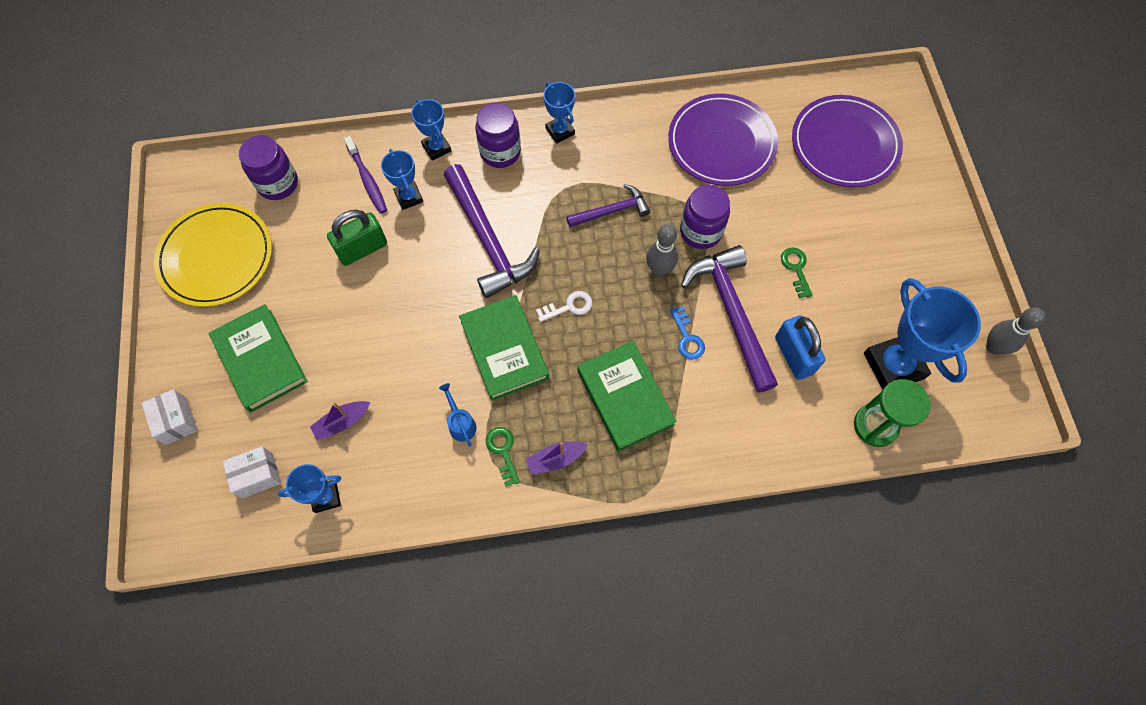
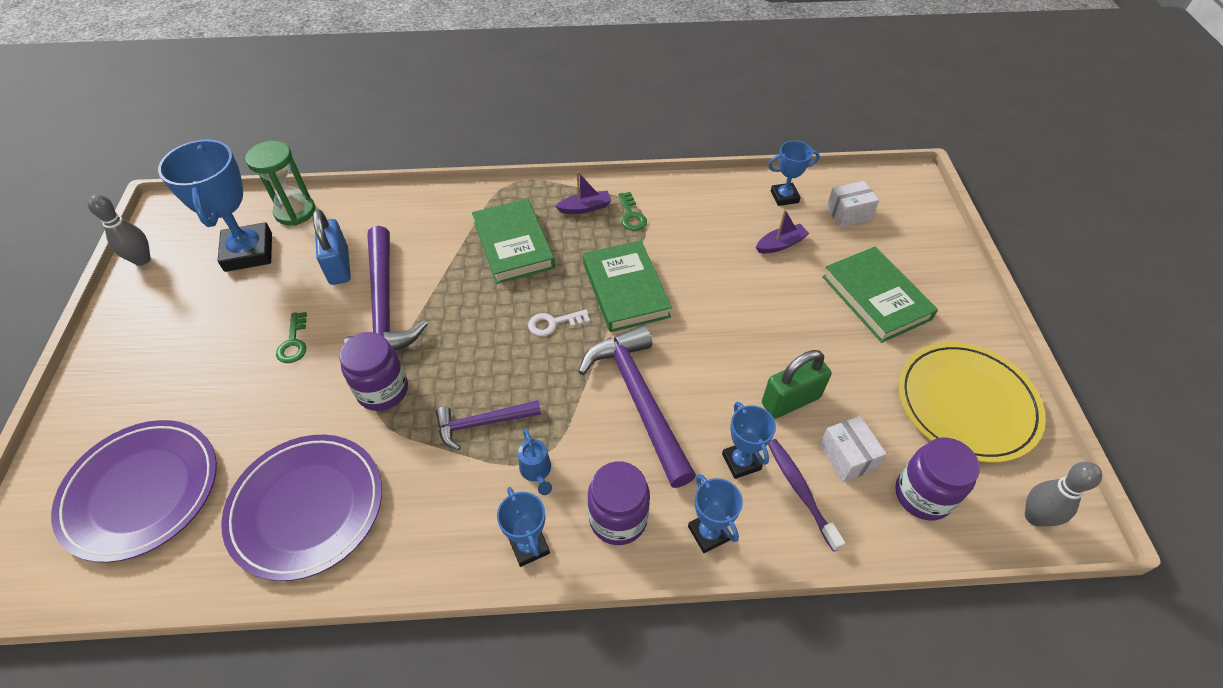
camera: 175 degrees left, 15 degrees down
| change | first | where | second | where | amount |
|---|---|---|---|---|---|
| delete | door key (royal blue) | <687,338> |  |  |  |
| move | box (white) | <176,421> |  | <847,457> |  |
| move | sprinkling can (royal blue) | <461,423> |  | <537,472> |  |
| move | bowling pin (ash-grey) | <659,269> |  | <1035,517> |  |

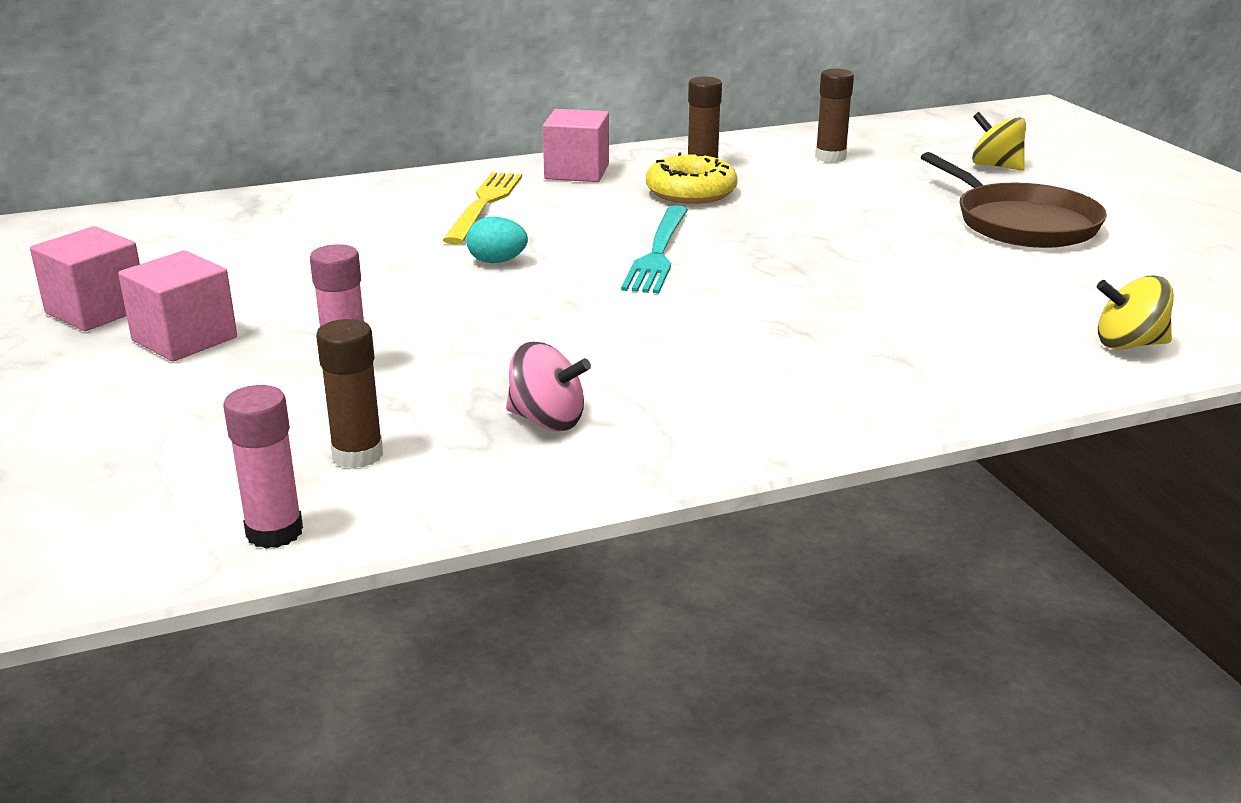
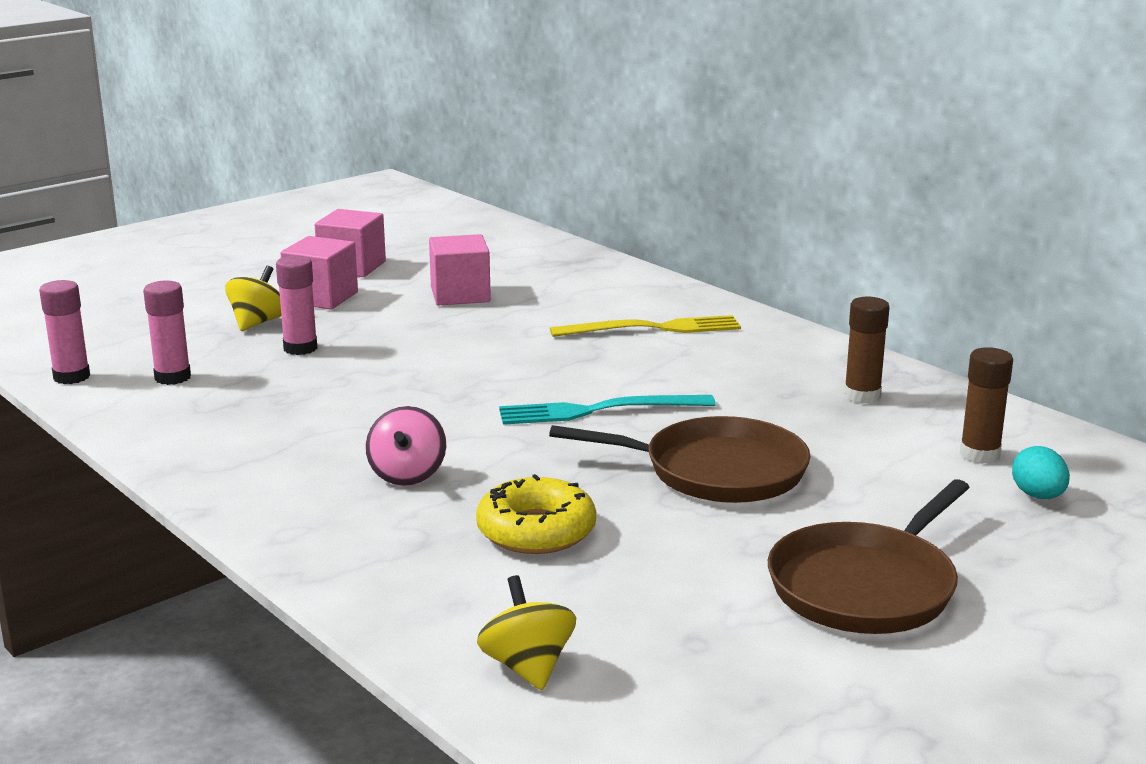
camera: 70 degrees right, 5 degrees down
| change | first | where | second | where | amount |
|---|---|---|---|---|---|
| insert |  |  | frying pan (russet) | <716,471> |  |
| move | toy egg (aqua) | <497,261> |  | <1038,496> |  |
| move | spinning top (rose-pink) | <547,421> |  | <407,475> |  |
| move | solid cube (rose-pink) | <577,172> |  | <460,295> |  |
| move | glazed donut (bright yellow) | <691,192> |  | <536,531> |  |
| move | spinning top (bright yellow) | <996,166> |  | <257,323> |  |
| recolor | glue stick (russet) | <357,455> | glue stick (rose-pink) | <172,377> |  |

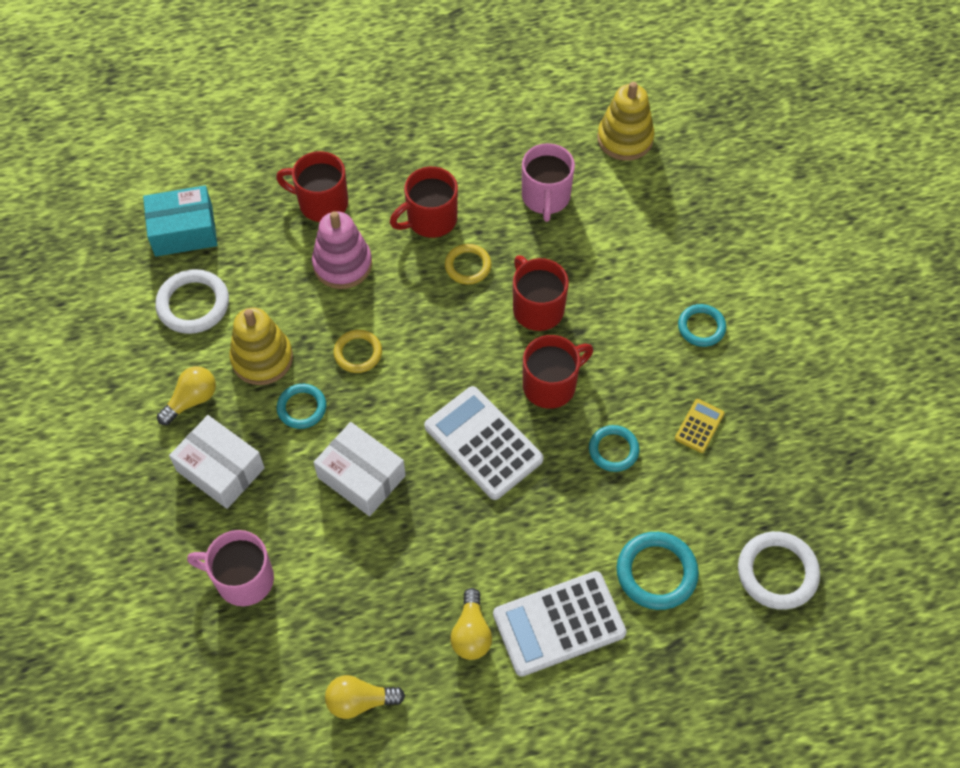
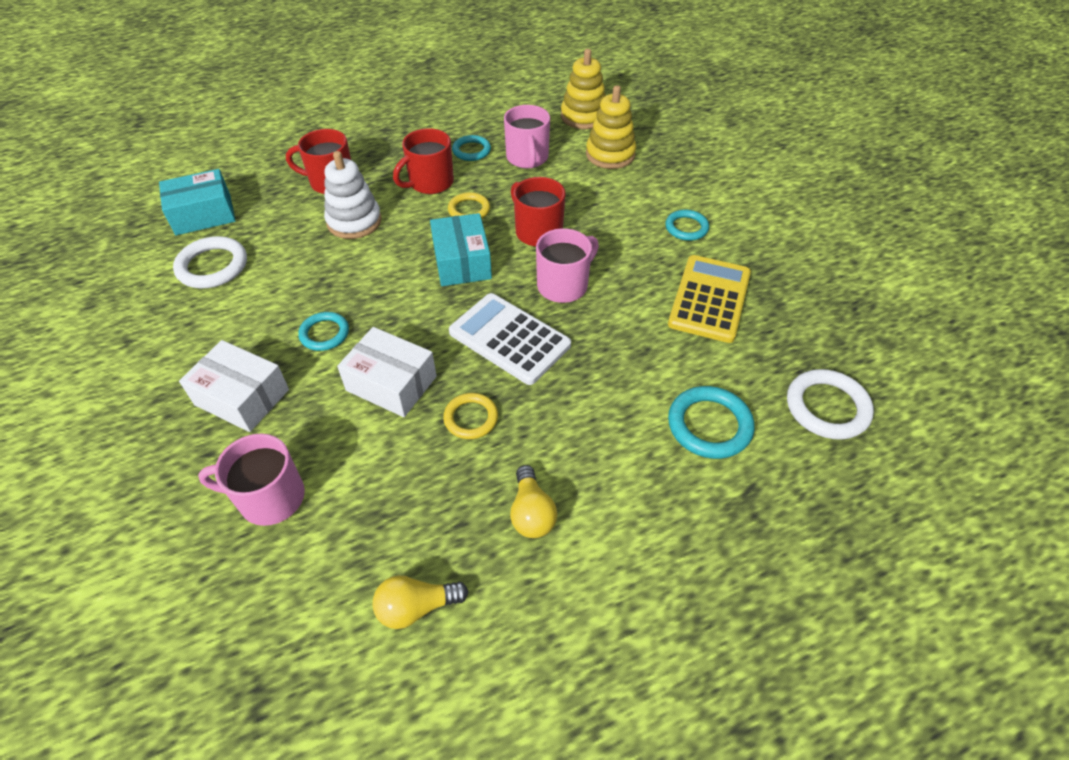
camera: 10 degrees left, 10 degrees down
| change | first | where | second | where | amount |
|---|---|---|---|---|---|
| delete | light bulb (bright yellow) | <192,400> |  |  |  |
| delete | pocket calculator (white) | <559,624> |  |  |  |
| insert |  |  | box (aqua) | <462,262> |  |
| move | ring stacker (bright yellow) | <262,358> |  | <610,154> |  |
| move | hoop (bright yellow) | <358,353> |  | <471,418> |  |
| move | hoop (aqua) | <613,450> |  | <471,151> |  |
| recolor | ring stacker (rose-pink) | <342,264> | ring stacker (white) | <354,221> |  |
| recolor | mug (red) | <551,385> | mug (rose-pink) | <564,285> |  |
| resize | pocket calculator (bright yellow) | <699,426> |  | <709,299> | x2.10 |

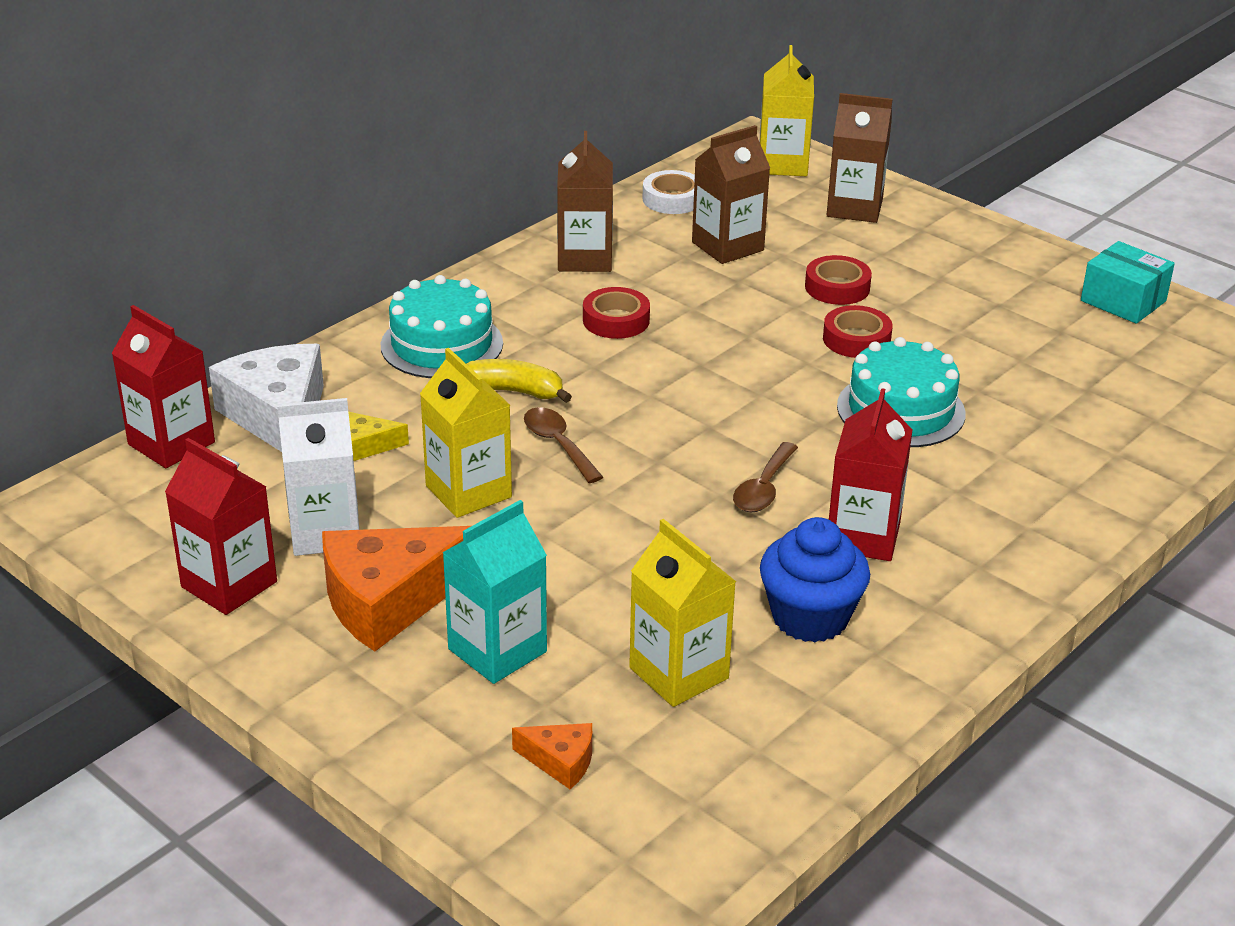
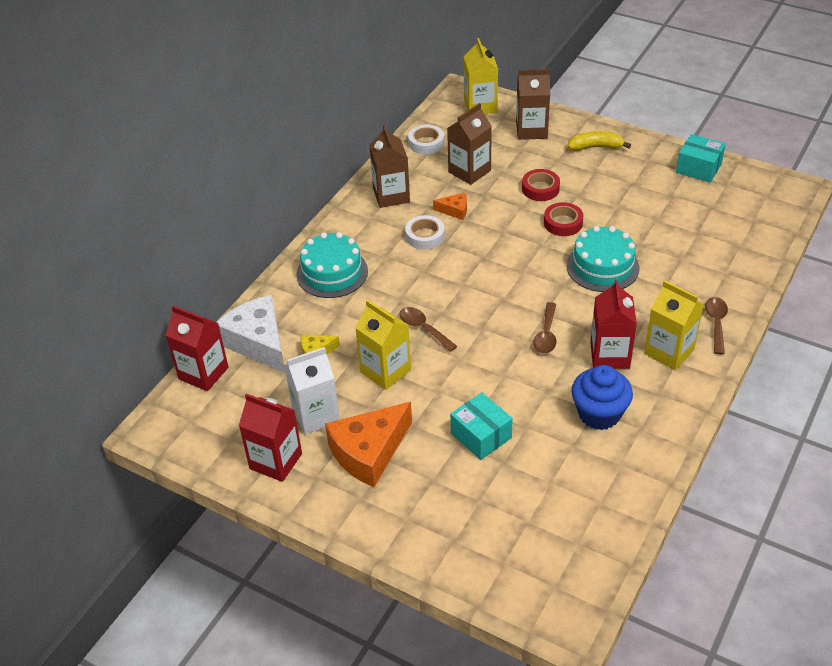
camera: 10 degrees left, 10 degrees up
| change | first | where | second | where | amount |
|---|---|---|---|---|---|
| delete | carton (aqua) | <497,650> |  |  |  |
| insert |  |  | box (aqua) | <481,435> |  |
| insert |  |  | spoon (russet) | <716,323> |  |
| move | toy banana (bright yellow) | <512,391> |  | <595,147> |  |
| move | piece of cheese (orange) | <560,761> |  | <454,210> |  |
| move | carton (bright yellow) | <679,673> |  | <669,351> |  |
| recolor | roll of tape (red) | <616,320> | roll of tape (white) | <425,236> |  |

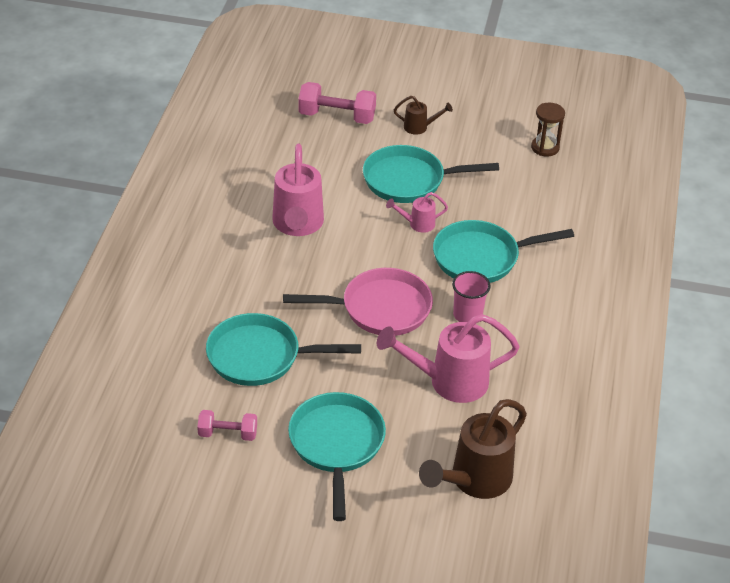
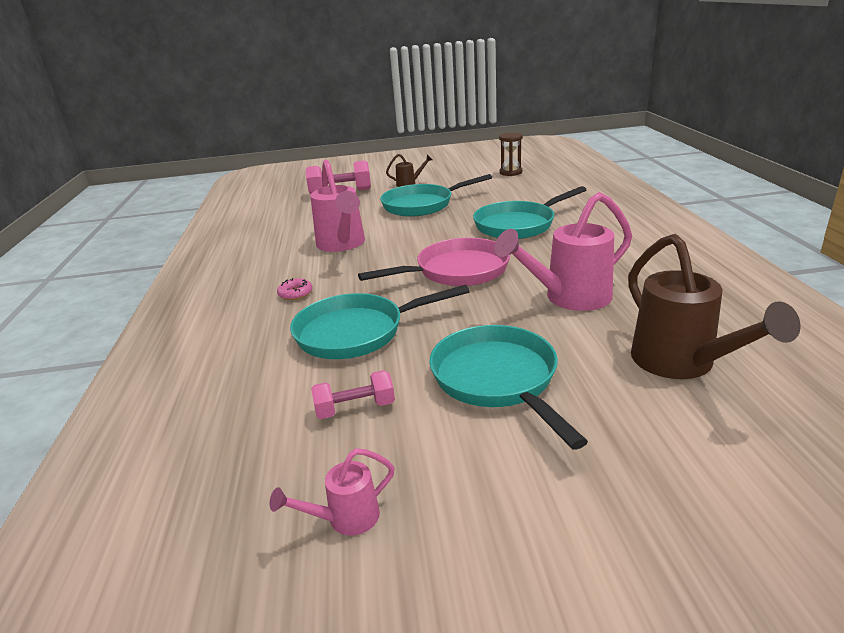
camera: 15 degrees left, 15 degrees down
| change | first | where | second | where | amount |
|---|---|---|---|---|---|
| delete | cup (rose-pink) | <467,315> |  |  |  |
| insert |  |  | glazed donut (rose-pink) | <295,293> |  |
| move | sprinkling can (rose-pink) | <417,224> |  | <345,519> |  |
| rotate | sprinkling can (russet) | <474,481> |  | <682,364> | 45 degrees counterclockwise |

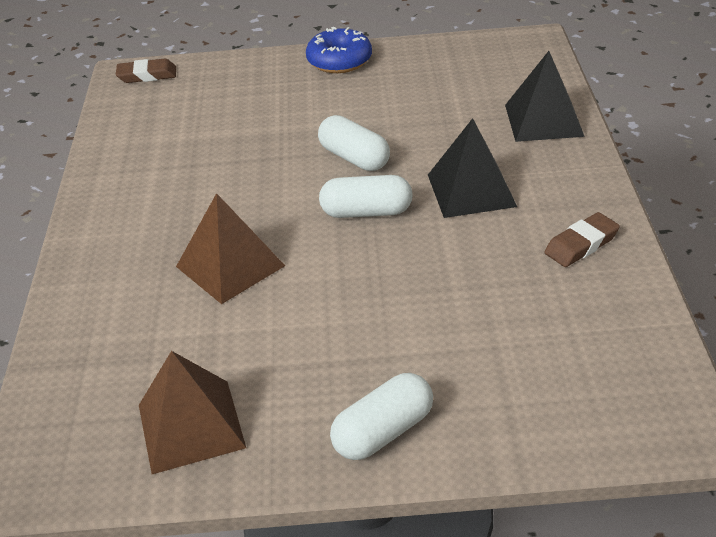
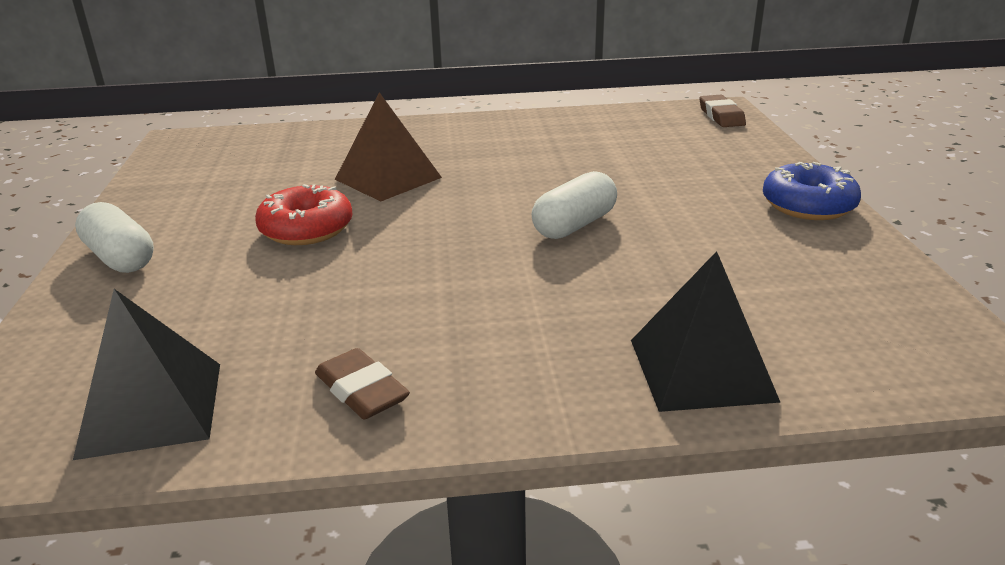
camera: 85 degrees right, 10 degrees down
| change | first | where | second | where | amount |
|---|---|---|---|---|---|
| delete | pyramid (russet) | <191,426> |  |  |  |
| delete | capsule (white) | <366,212> |  |  |  |
| insert |  |  | glazed donut (red) | <306,229> |  |
| move | pyramid (jet-black) | <471,190> |  | <152,408> |  |

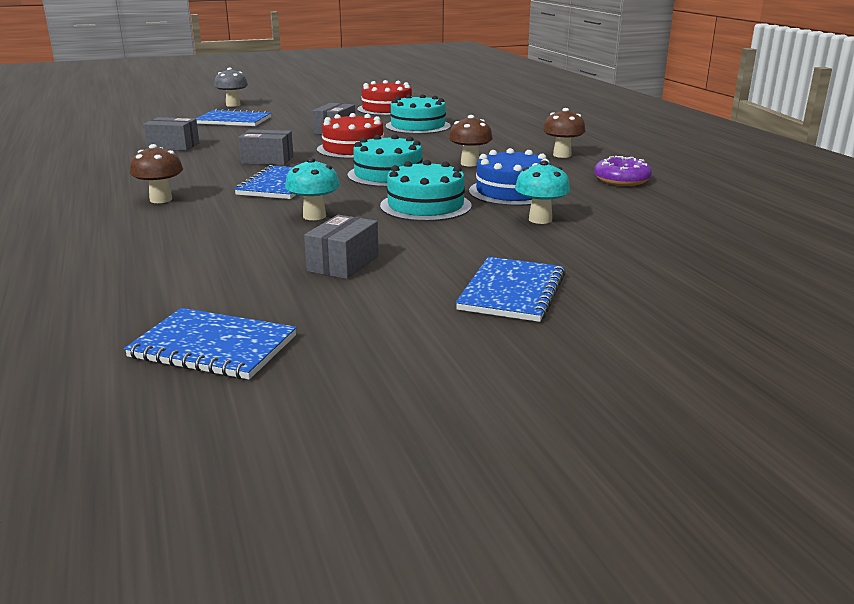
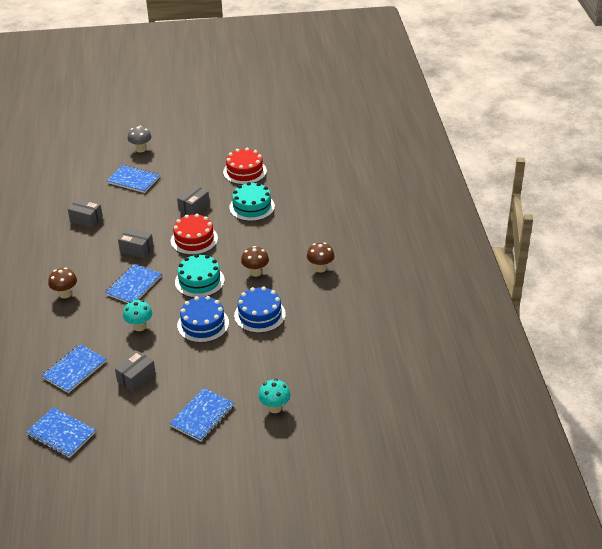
camera: 15 degrees right, 15 degrees up
| change | first | where | second | where | amount |
|---|---|---|---|---|---|
| delete | glazed donut (violet) | <621,180> |  |  |  |
| insert |  |  | notepad (royal blue) | <74,370> |  |
| move | fungus (aqua) | <540,219> |  | <275,408> |  |
| recolor | gateau (aqua) | <425,206> | gateau (royal blue) | <203,324> |  |

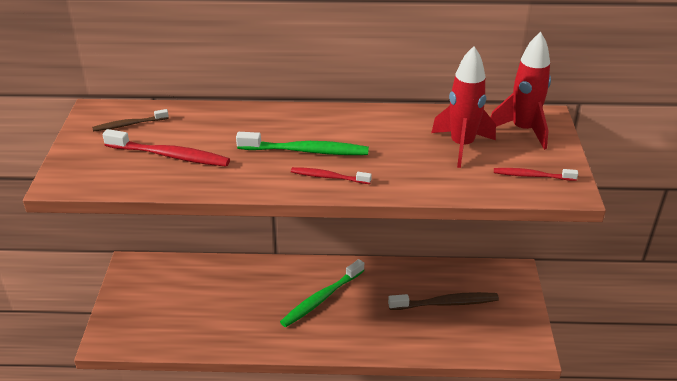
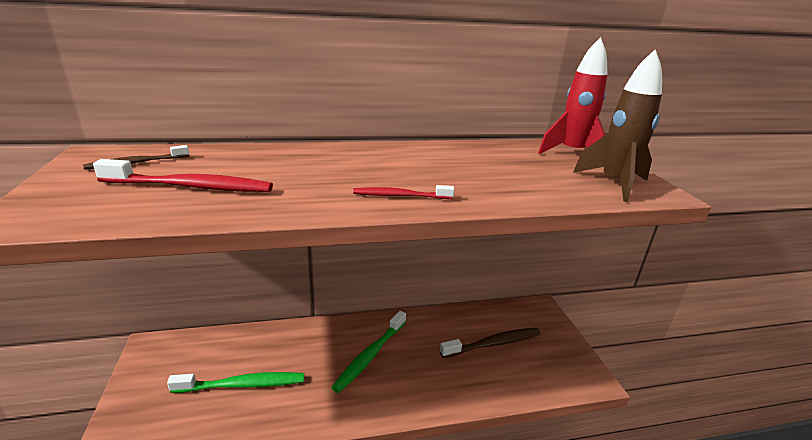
camera: 15 degrees left, 10 degrees down
| change | first | where | second | where | amount |
|---|---|---|---|---|---|
| delete | spaceship (red) | <461,146> |  |  |  |
| move | toothbrush (emerald) | <306,151> |  | <243,385> |  |
| replace | toothbrush (red) | <532,176> | spaceship (russet) | <614,184> |  |

